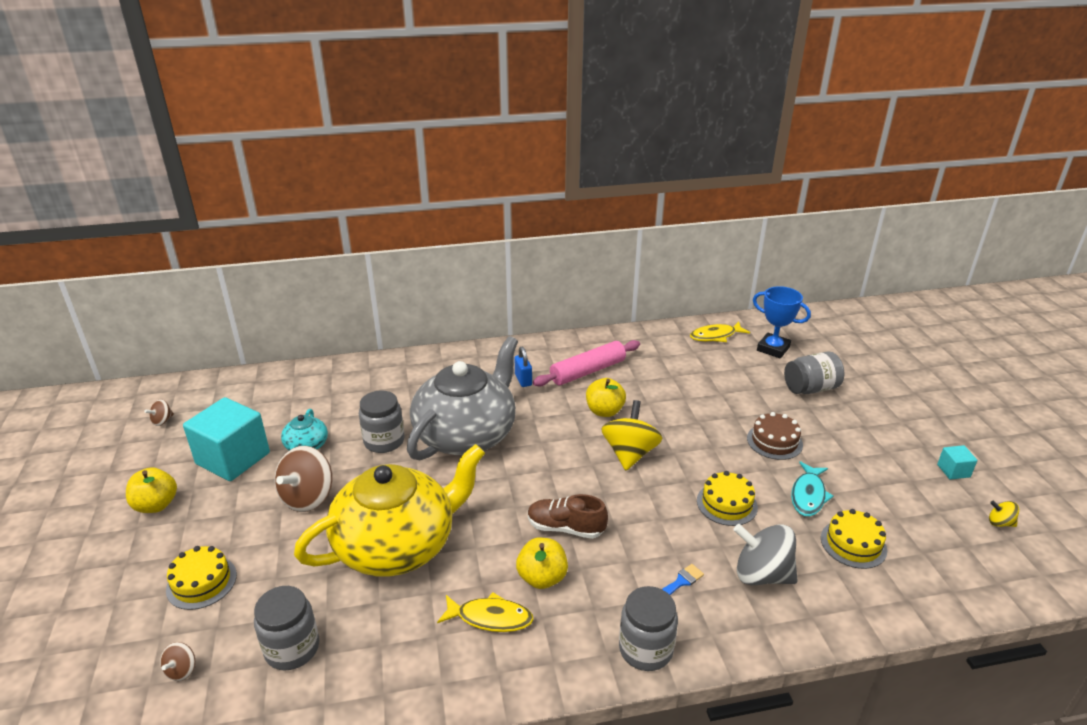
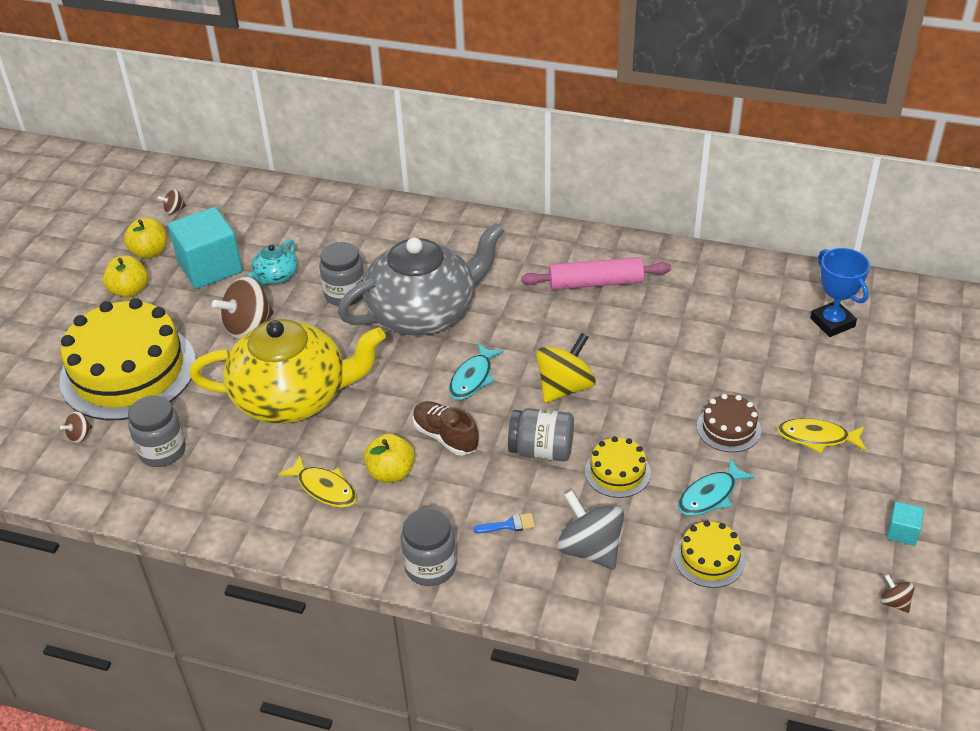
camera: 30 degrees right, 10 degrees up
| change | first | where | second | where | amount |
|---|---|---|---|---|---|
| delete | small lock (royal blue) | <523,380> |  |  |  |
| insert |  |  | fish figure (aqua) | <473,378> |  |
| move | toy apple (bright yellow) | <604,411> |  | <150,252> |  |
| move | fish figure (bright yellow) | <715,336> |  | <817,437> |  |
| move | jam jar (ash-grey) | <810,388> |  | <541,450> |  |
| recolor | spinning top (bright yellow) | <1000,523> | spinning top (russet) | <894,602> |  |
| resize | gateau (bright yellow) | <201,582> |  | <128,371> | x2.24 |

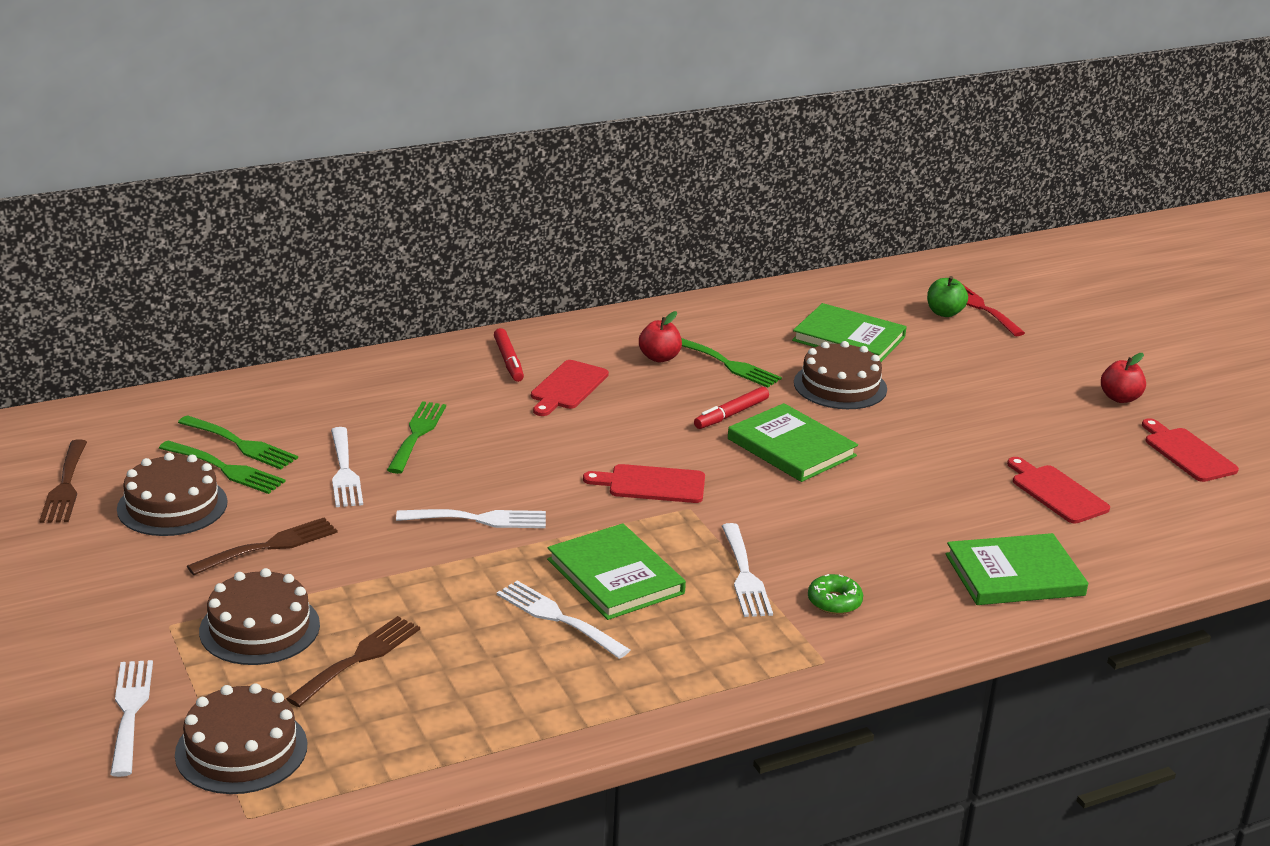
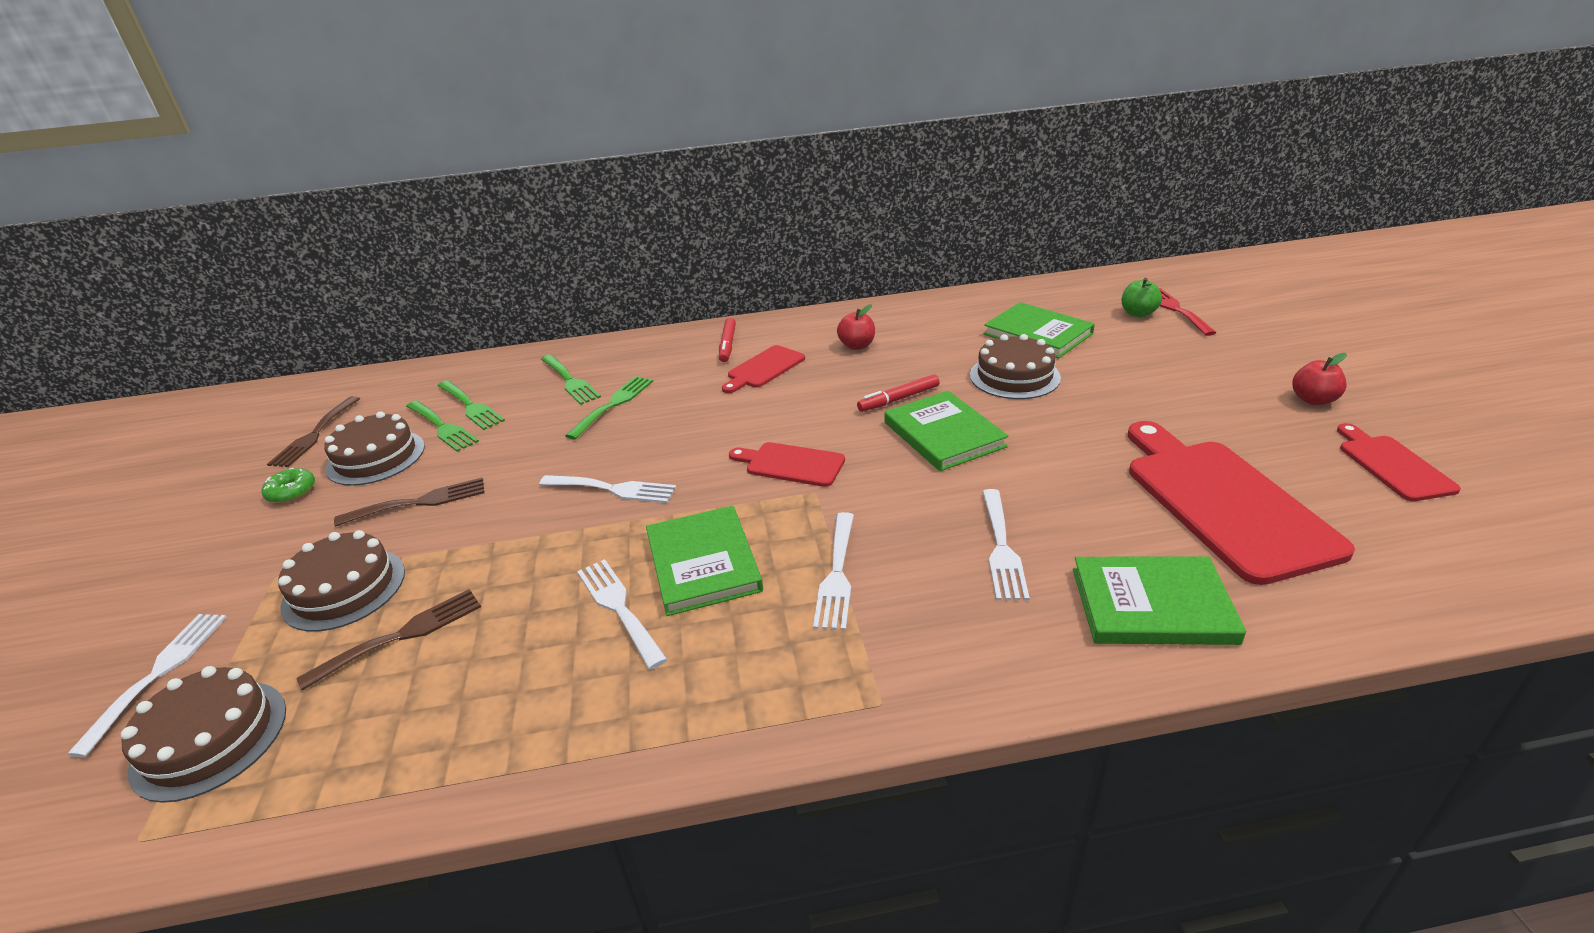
camera: 20 degrees right, 5 degrees up
| change | first | where | second | where | amount |
|---|---|---|---|---|---|
| move | dinner fork (white) | <344,471> |  | <1002,548> |  |
| move | dinner fork (emerald) | <728,364> |  | <570,381> |  |
| move | glazed donut (emerald) | <834,602> |  | <291,492> |  |
| resize | cutting board (red) | <1056,492> |  | <1224,502> | x1.93 |

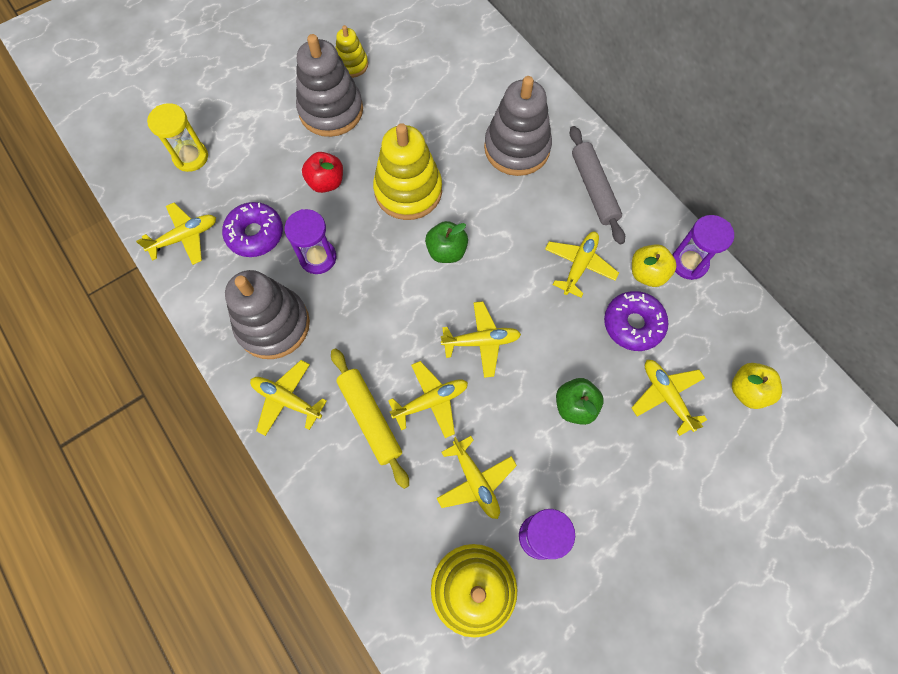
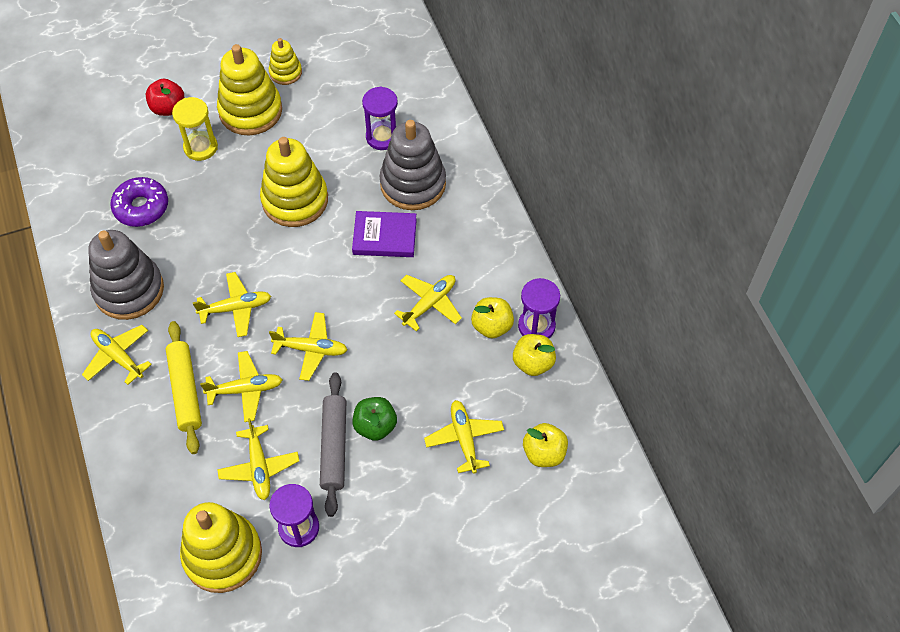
camera: 15 degrees right, 10 degrees down
| change | first | where | second | where | amount |
|---|---|---|---|---|---|
| delete | toy apple (emerald) | <446,251> |  |  |  |
| delete | glazed donut (violet) | <633,324> |  |  |  |
| insert |  |  | book (violet) | <384,237> |  |
| insert |  |  | toy apple (bright yellow) | <533,363> |  |
| move | toy plane (bright yellow) | <185,237> |  | <236,308> |  |
| move | sandglass (bright yellow) | <191,157> |  | <200,147> |  |
| move | sandglass (violet) | <318,258> |  | <382,137> |  |
| move | toy apple (red) | <326,182> |  | <168,108> |  |
| move | rolling pin (ash-grey) | <594,189> |  | <334,447> |  |
| recolor | ring stacker (ash-grey) | <331,110> | ring stacker (bright yellow) | <250,111> |  |

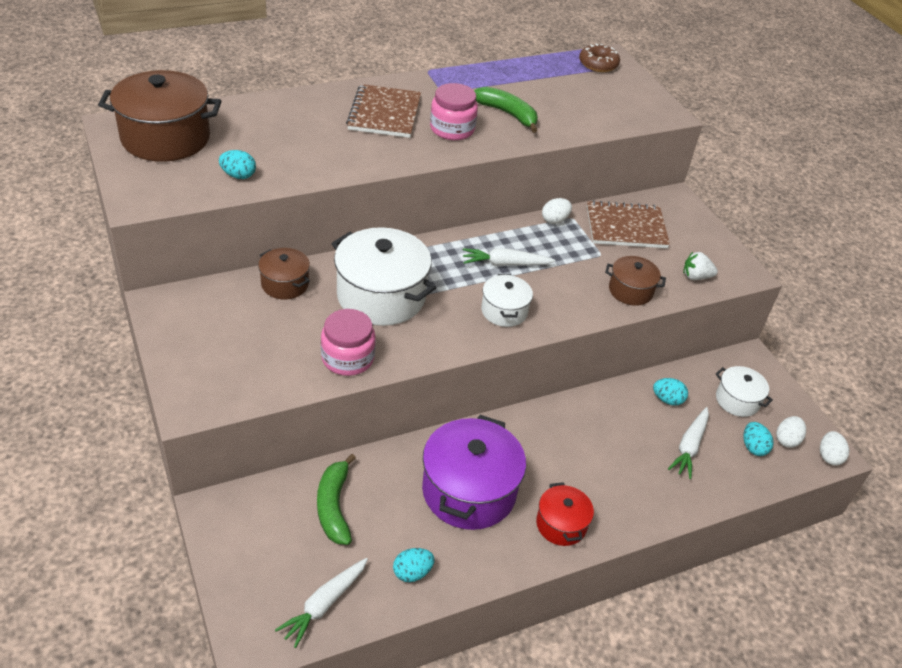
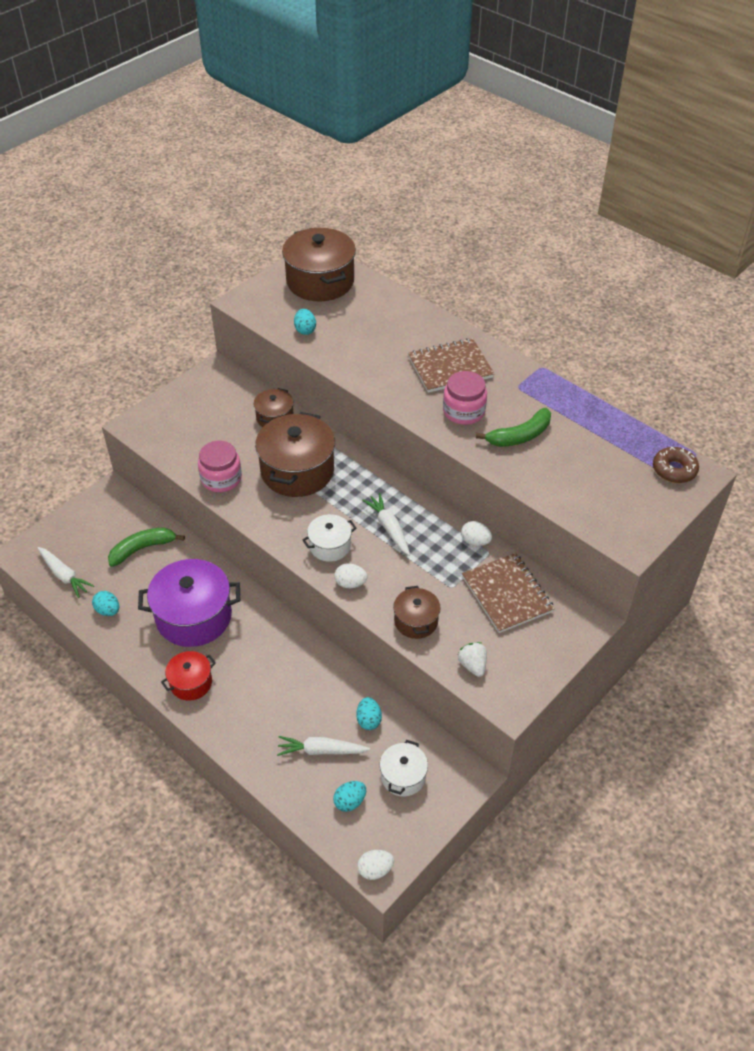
camera: 70 degrees right, 5 degrees up
| change | first | where | second | where | amount |
|---|---|---|---|---|---|
| move | toy egg (white) | <787,440> |  | <350,583> |  |
| recolor | stockpot (white) | <381,296> | stockpot (russet) | <297,471> |  |
| rotate | toy carrot (white) | <324,604> |  | <64,575> | 150 degrees counterclockwise |
| rotate | toy banana (emerald) | <507,114> |  | <519,436> | 45 degrees clockwise |

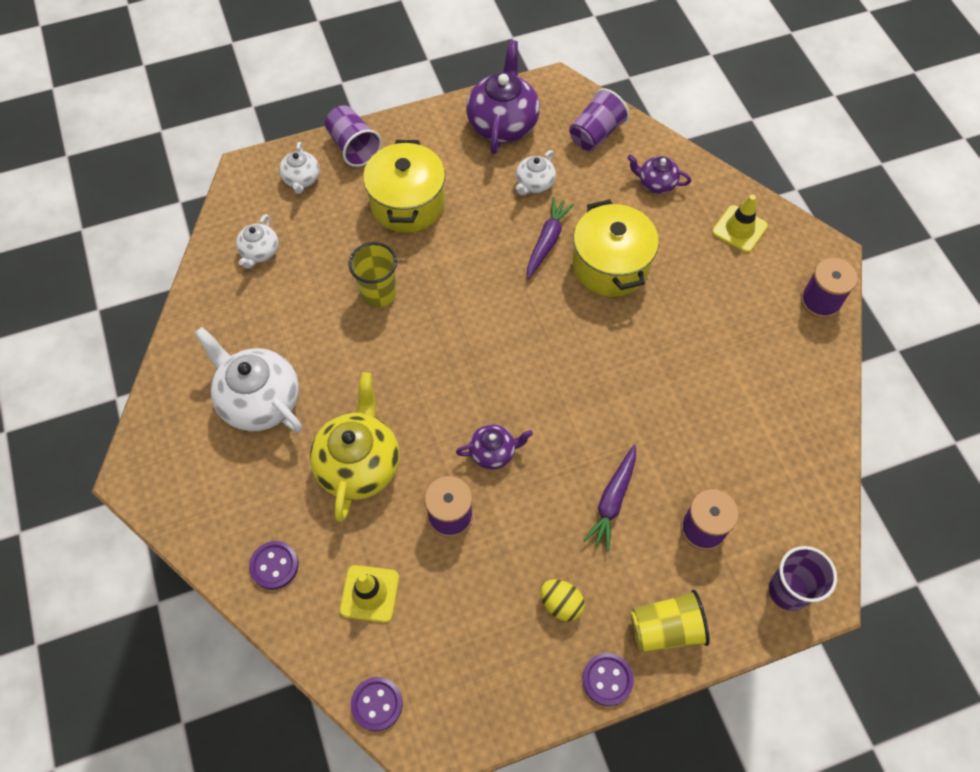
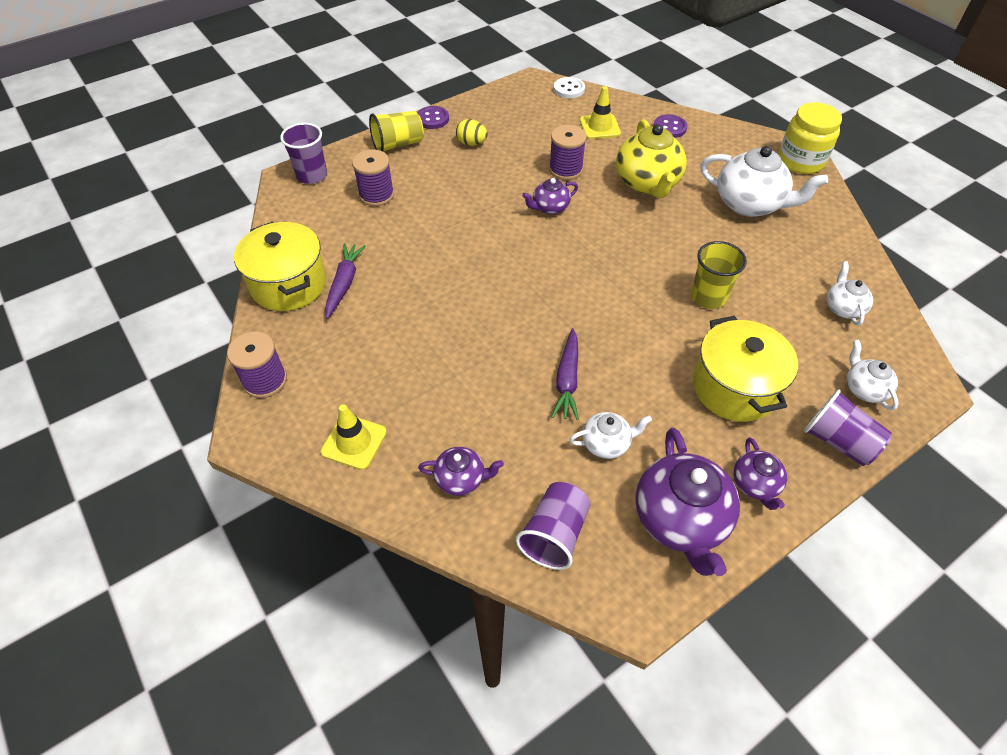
camera: 165 degrees right, 10 degrees down
| change | first | where | second | where | amount |
|---|---|---|---|---|---|
| insert |  |  | teapot (violet) | <755,484> |  |
| insert |  |  | jam jar (bright yellow) | <800,161> |  |
| move | stockpot (bright yellow) | <610,265> |  | <289,284> |  |
| move | toy carrot (violet) | <612,501> |  | <344,283> |  |
| recolor | button (violet) | <377,704> | button (white) | <569,89> |  |
| rotate | teapot (white) | <534,184> |  | <606,443> | 60 degrees clockwise |

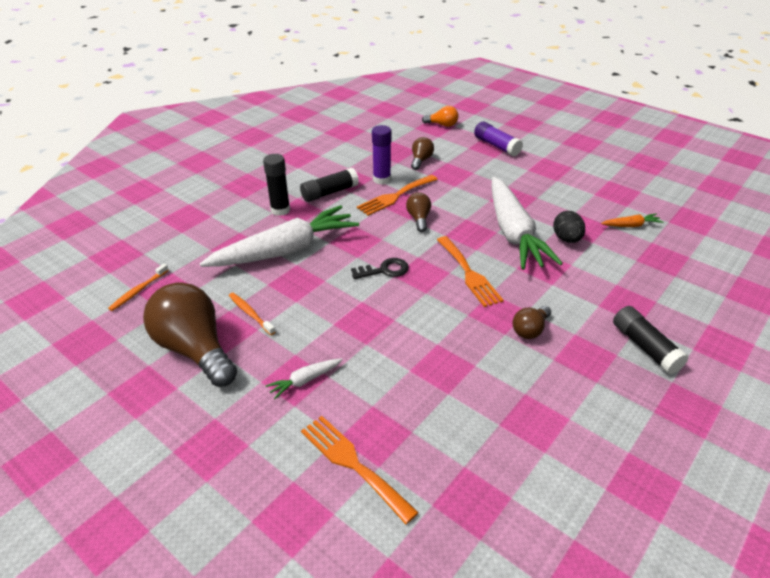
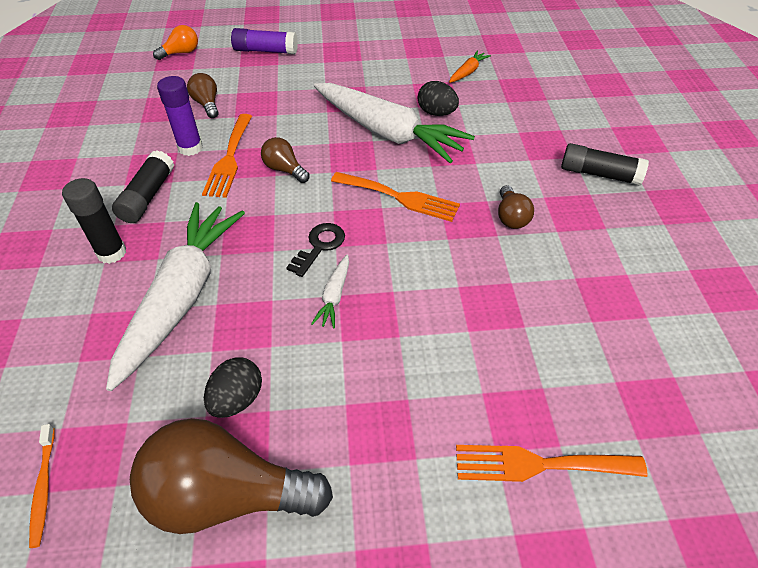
camera: 45 degrees left, 10 degrees up
| change | first | where | second | where | amount |
|---|---|---|---|---|---|
| move | toy carrot (white) | <305,380> |  | <334,296> |  |
| replace | toothbrush (orange) | <250,313> | toy egg (jet-black) | <237,399> |  |

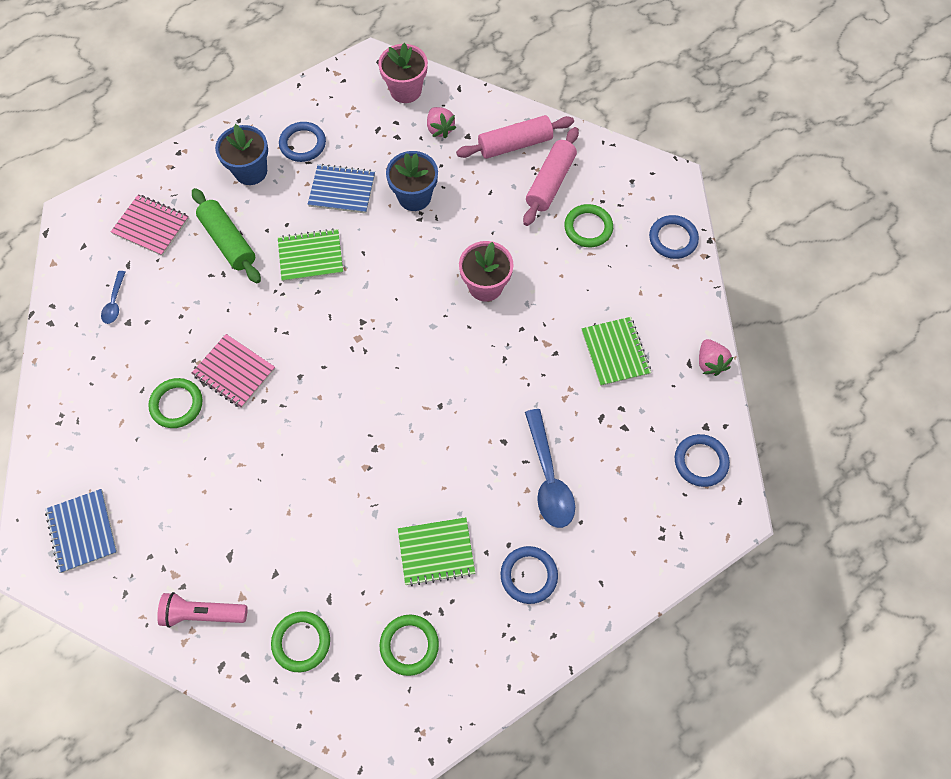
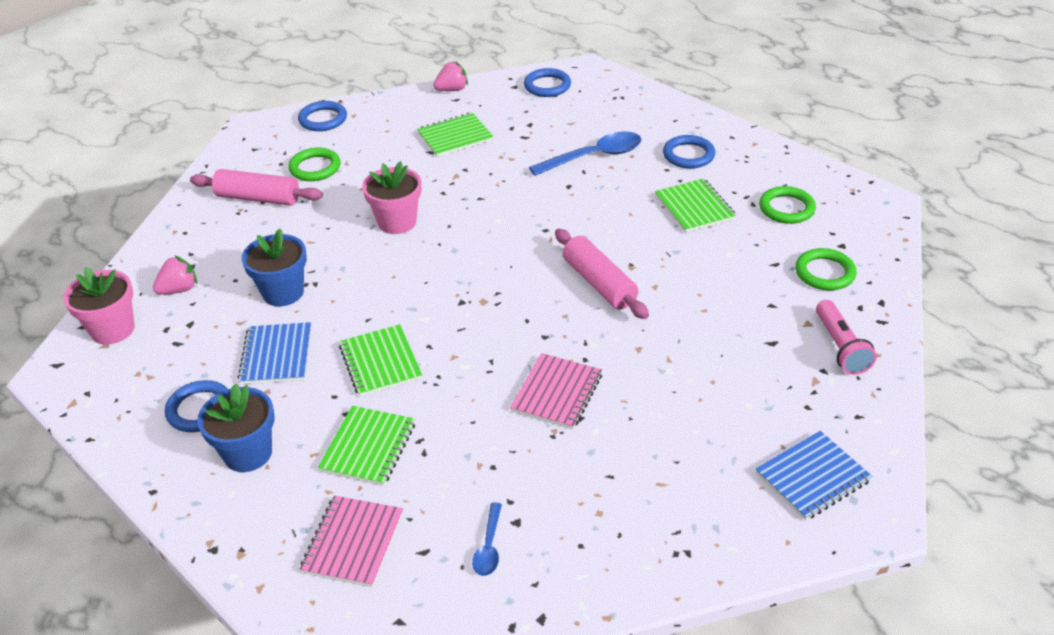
camera: 100 degrees left, 25 degrees down
| change | first | where | second | where | amount |
|---|---|---|---|---|---|
| delete | hoop (emerald) | <177,404> |  |  |  |
| move | rolling pin (rose-pink) | <515,144> |  | <599,283> |  |
| replace | rolling pin (emerald) | <228,241> | notepad (emerald) | <368,447> |  |
| rotate | spoon (royal blue) | <115,302> |  | <489,547> | 105 degrees clockwise |

